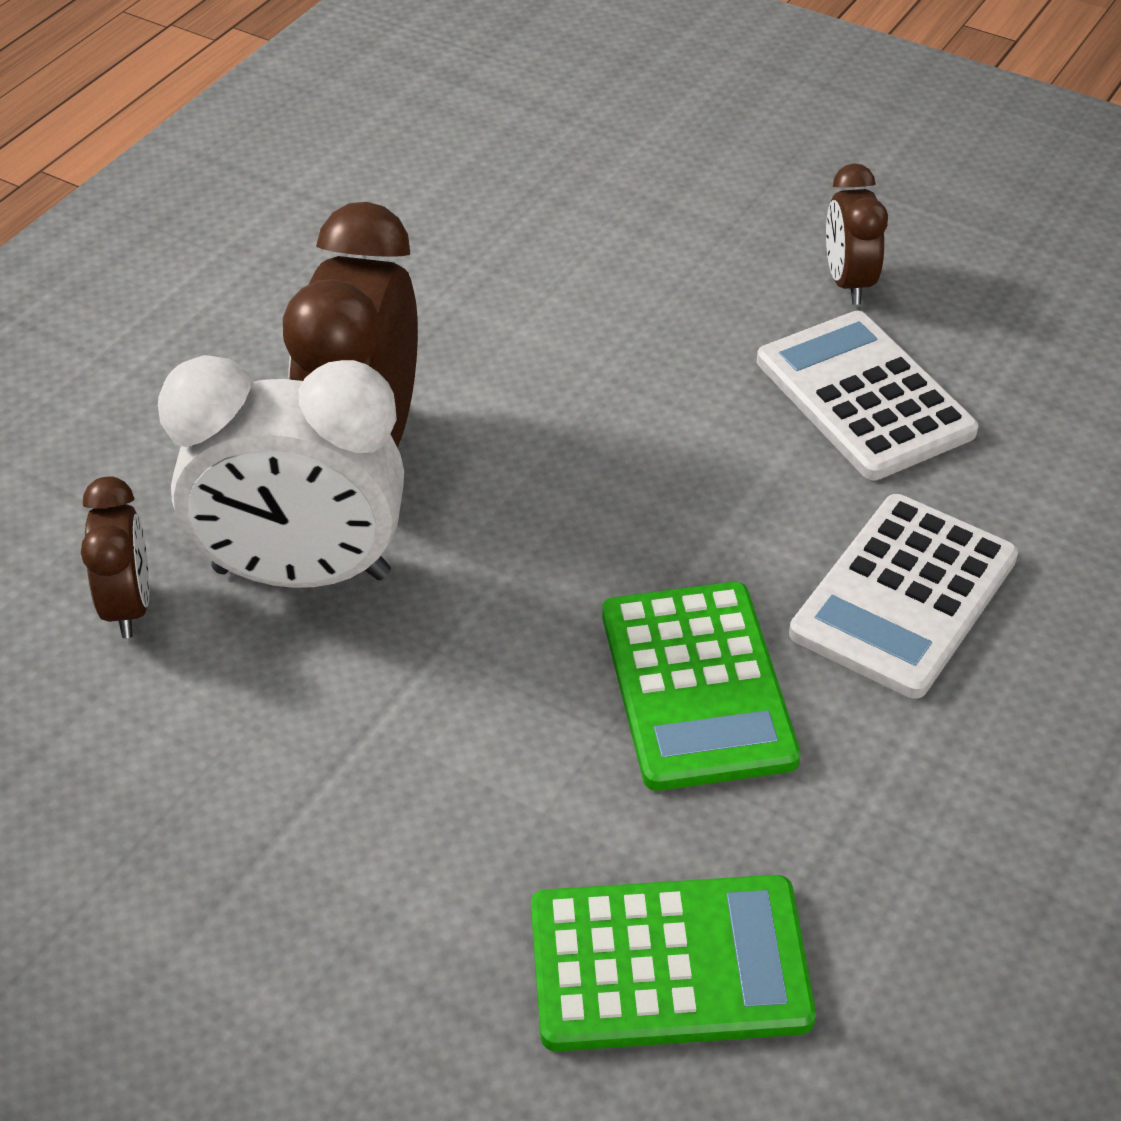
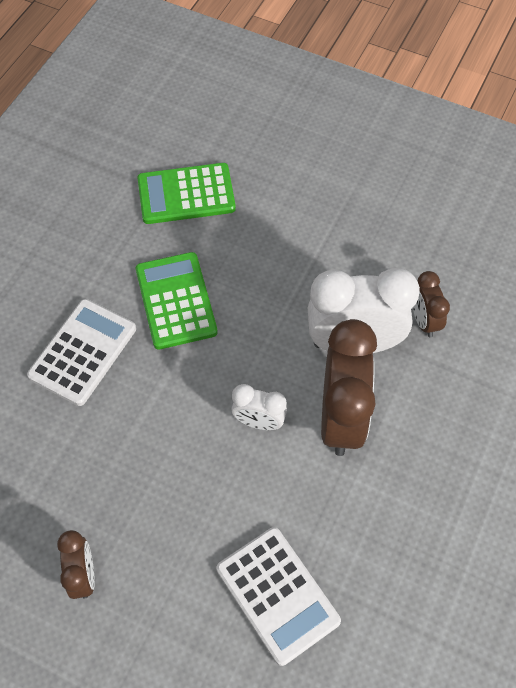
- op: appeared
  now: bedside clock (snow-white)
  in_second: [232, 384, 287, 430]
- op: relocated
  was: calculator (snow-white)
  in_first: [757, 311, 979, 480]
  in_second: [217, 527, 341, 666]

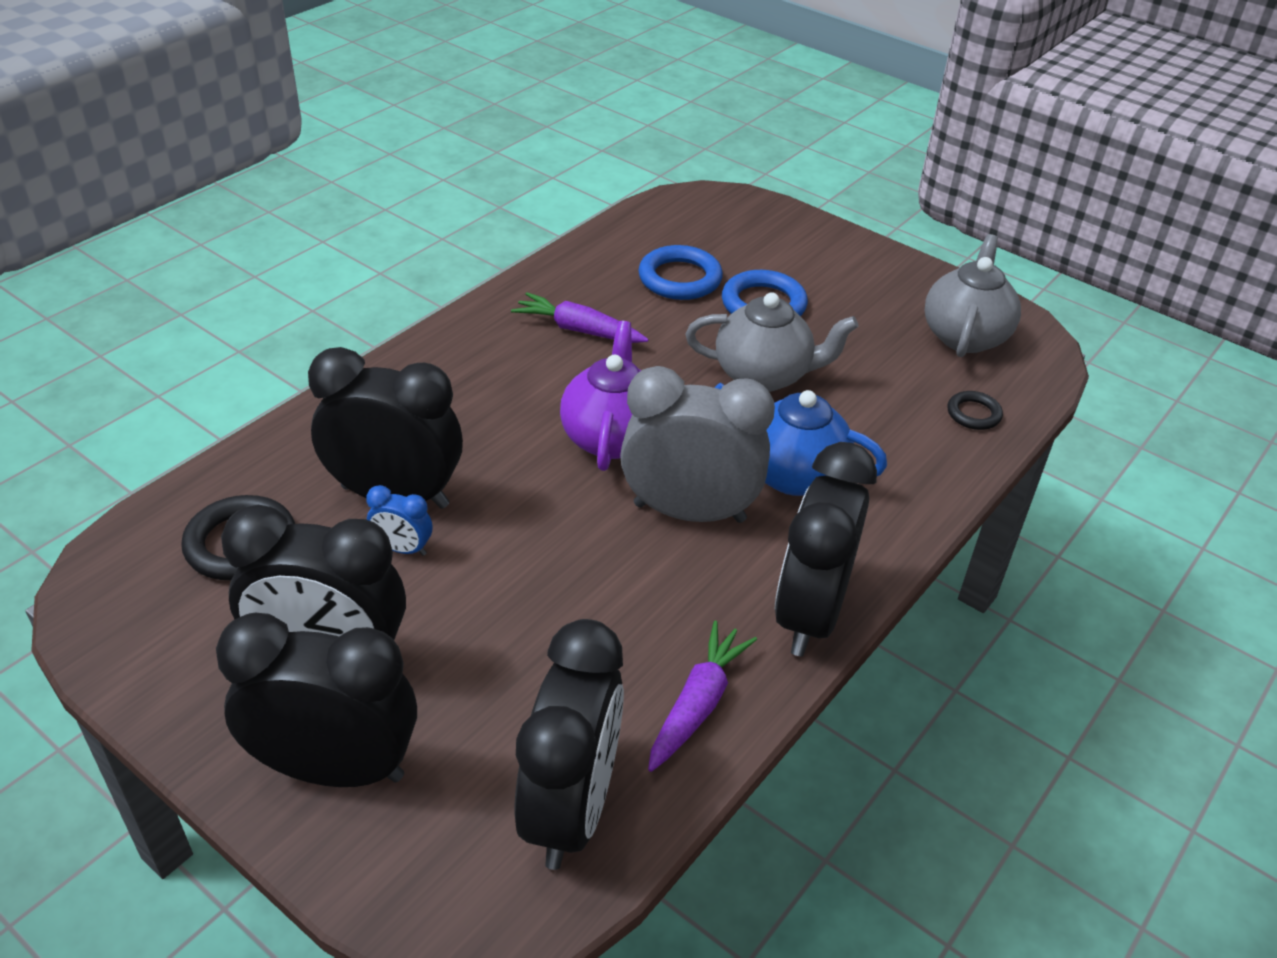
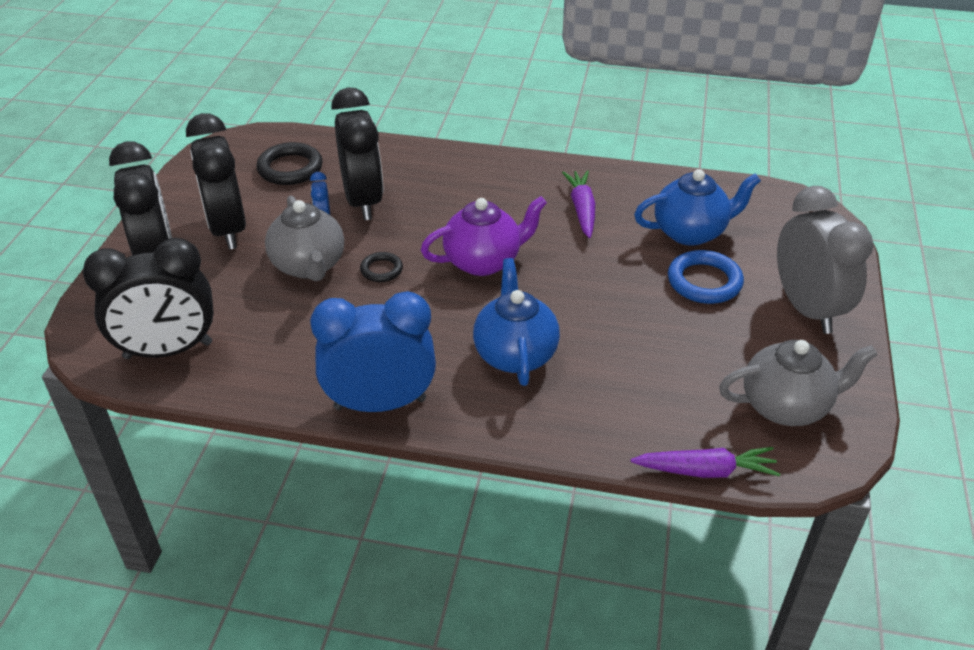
- op: relocated
  was: bedside clock (ash-grey)
  in_first: [620, 366, 775, 523]
  in_second: [777, 186, 874, 334]
- op: relocated
  was: carrot (royal purple)
  in_first: [648, 621, 757, 772]
  in_second: [631, 447, 780, 478]
- op: relocated
  was: china teapot (ash-grey)
  in_first: [686, 292, 859, 392]
  in_second: [265, 196, 344, 281]
- op: relocated
  was: ring (jet-black)
  in_first: [947, 391, 1003, 430]
  in_second: [360, 252, 403, 282]
- op: exchanged
  was: ring (royal blue)
  now: china teapot (royal blue)
  in_first: [638, 245, 723, 300]
  in_second: [634, 169, 761, 246]
- op: colour
  was: bedside clock (jet-black)
  now: bedside clock (royal blue)
  in_first: [775, 442, 877, 656]
  in_second: [310, 291, 436, 412]

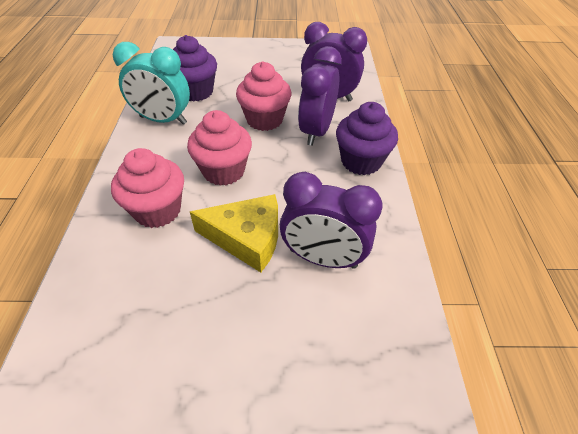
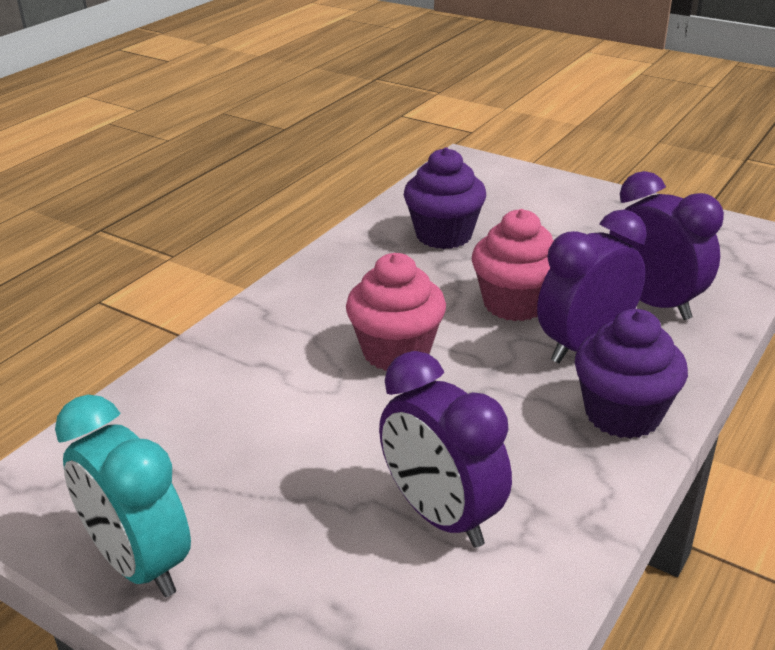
- op: missing
  was: muffin (pink)
  in_first: [111, 148, 184, 228]
- op: missing
  was: cheese wedge (yellow)
  in_first: [190, 194, 278, 272]
- op: relocated
  was: bedside clock (teal)
  in_first: [113, 42, 190, 125]
  in_second: [55, 395, 191, 597]

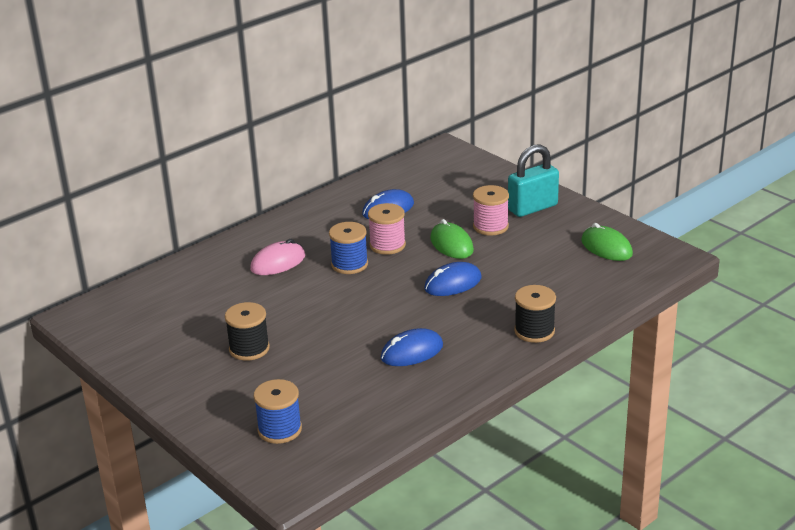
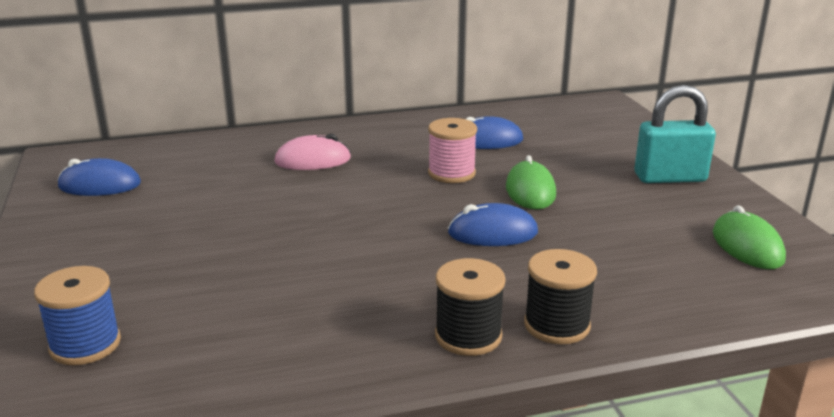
- op: missing
  was: bobbin (royal blue)
  in_first: [329, 222, 368, 274]
- op: missing
  was: bobbin (pink)
  in_first: [473, 185, 509, 235]
- op: relocated
  was: bobbin (jet-black)
  in_first: [225, 302, 270, 361]
  in_second: [435, 258, 506, 356]
- op: relocated
  was: mouse (royal blue)
  in_first: [381, 328, 443, 366]
  in_second: [57, 158, 141, 196]

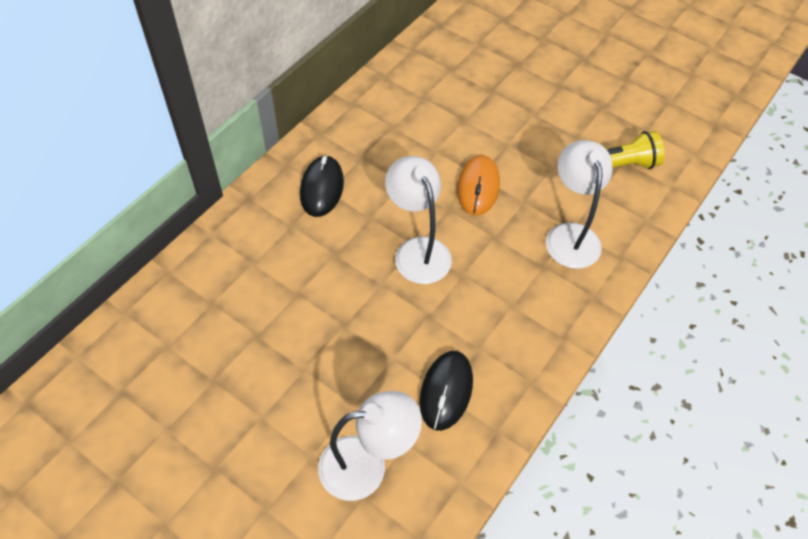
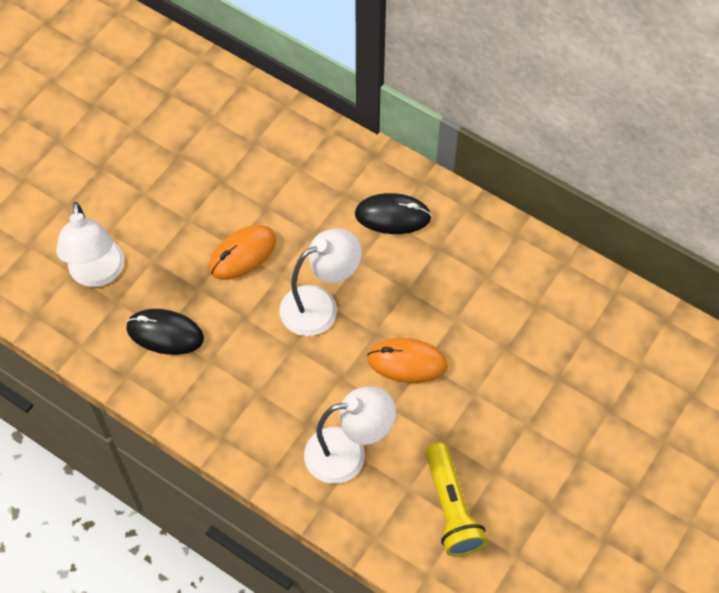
- op: appeared
  now: mouse (orange)
  in_second: [209, 225, 276, 280]

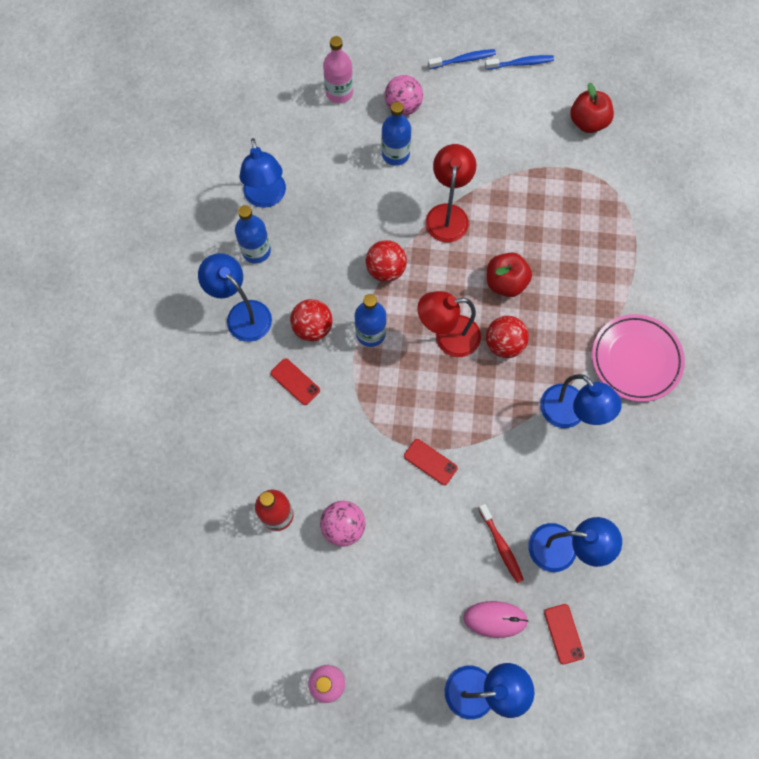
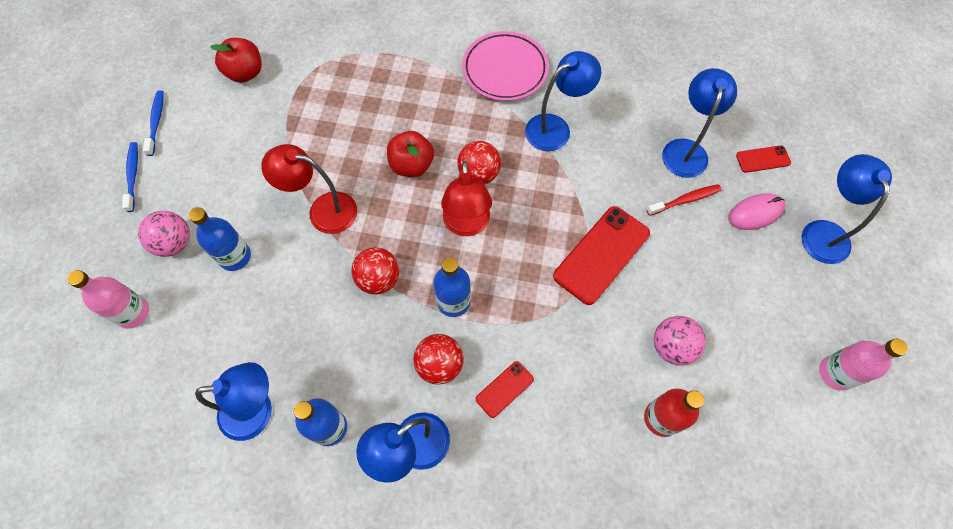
- op: spun
  was: mouse (pink)
  in_first: [463, 601, 528, 638]
  in_second: [728, 193, 785, 230]
  clockwise: 60
- op: size
  was: phone (scarlet)
  in_first: [404, 439, 458, 485]
  in_second: [553, 206, 650, 305]
  ratio: 1.96

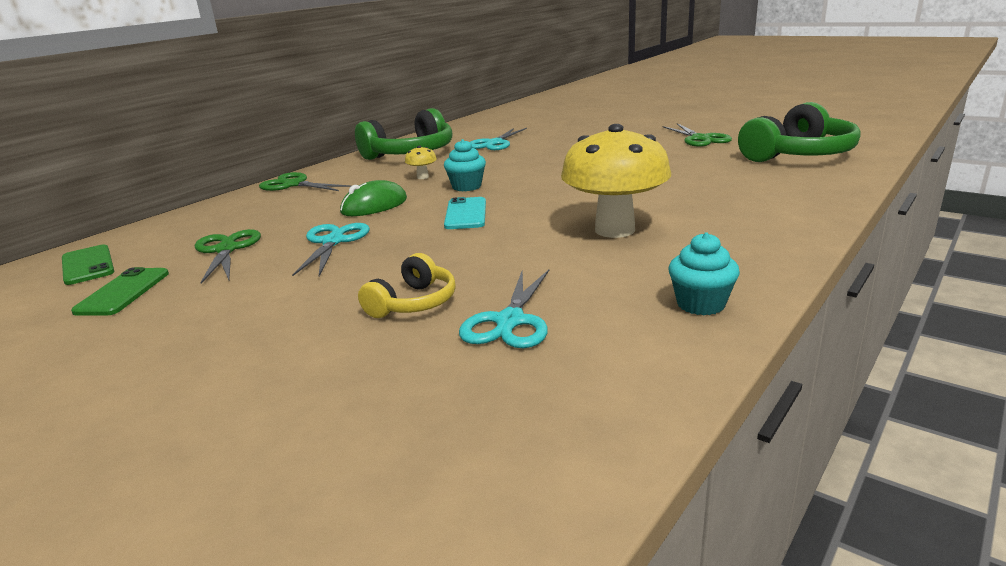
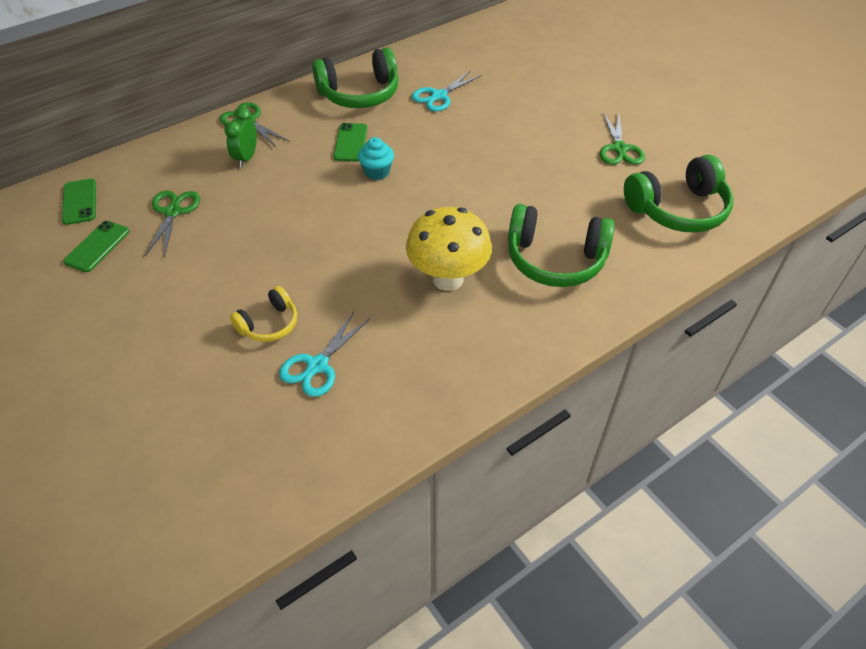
- op: missing
  was: scissors (teal)
  in_first: [292, 223, 370, 276]
- op: missing
  was: mouse (emerald)
  in_first: [340, 180, 407, 216]
- op: missing
  was: phone (teal)
  in_first: [444, 197, 486, 229]
- op: missing
  was: muffin (teal)
  in_first: [668, 232, 740, 315]
- op: appeared
  now: bedside clock (emerald)
  in_second: [224, 107, 257, 167]
- op: appeared
  now: headset (emerald)
  in_second: [508, 204, 615, 287]
- op: exchanged
  was: mushroom (yellow)
  now: phone (emerald)
  in_first: [405, 146, 437, 179]
  in_second: [334, 123, 368, 161]

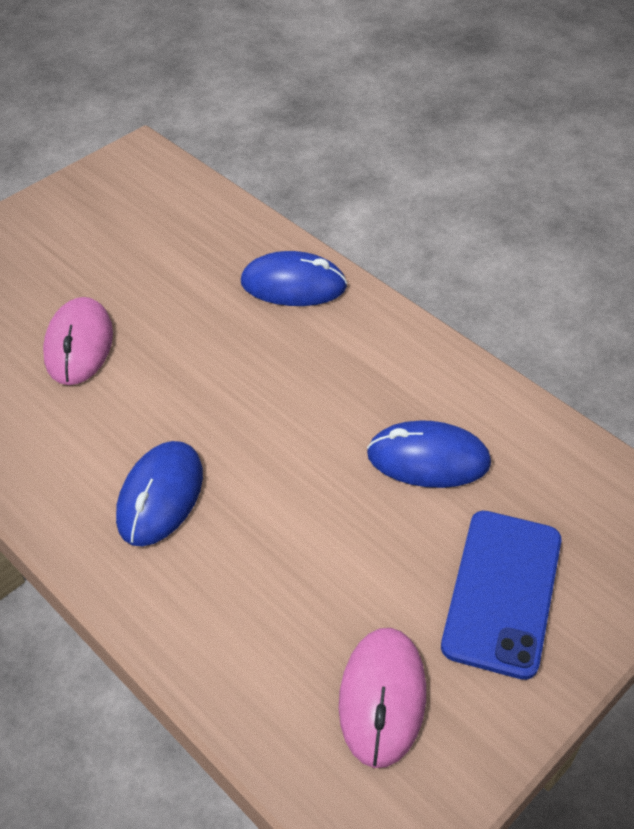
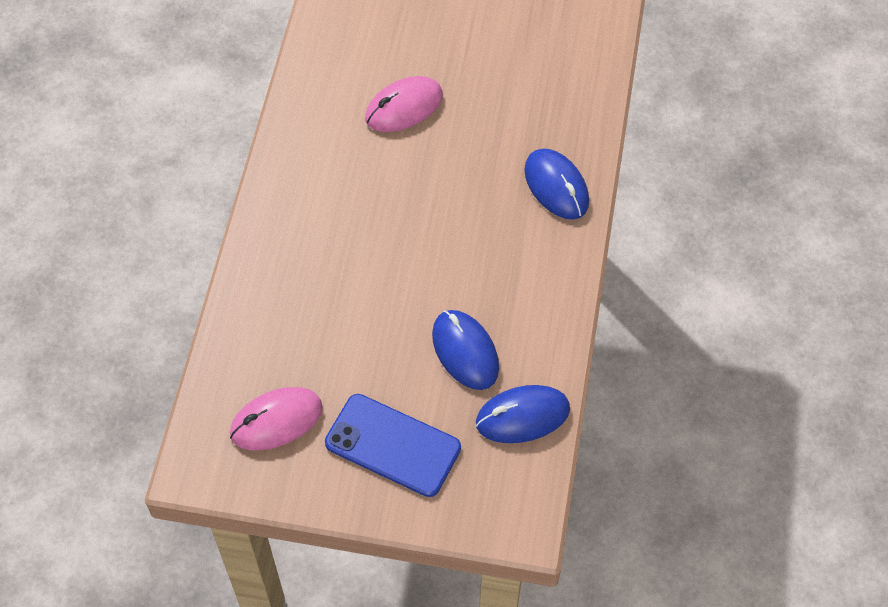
- op: relocated
  was: mouse (royal blue)
  in_first: [116, 441, 203, 546]
  in_second: [476, 385, 570, 443]
- op: spun
  was: phone (royal blue)
  in_first: [441, 511, 561, 680]
  in_second: [325, 394, 461, 497]
  clockwise: 45

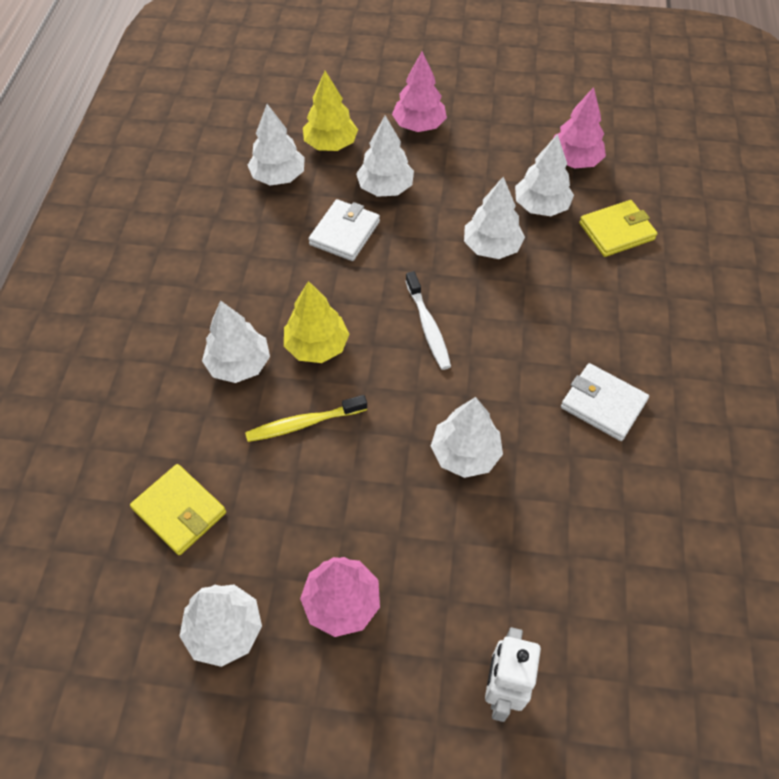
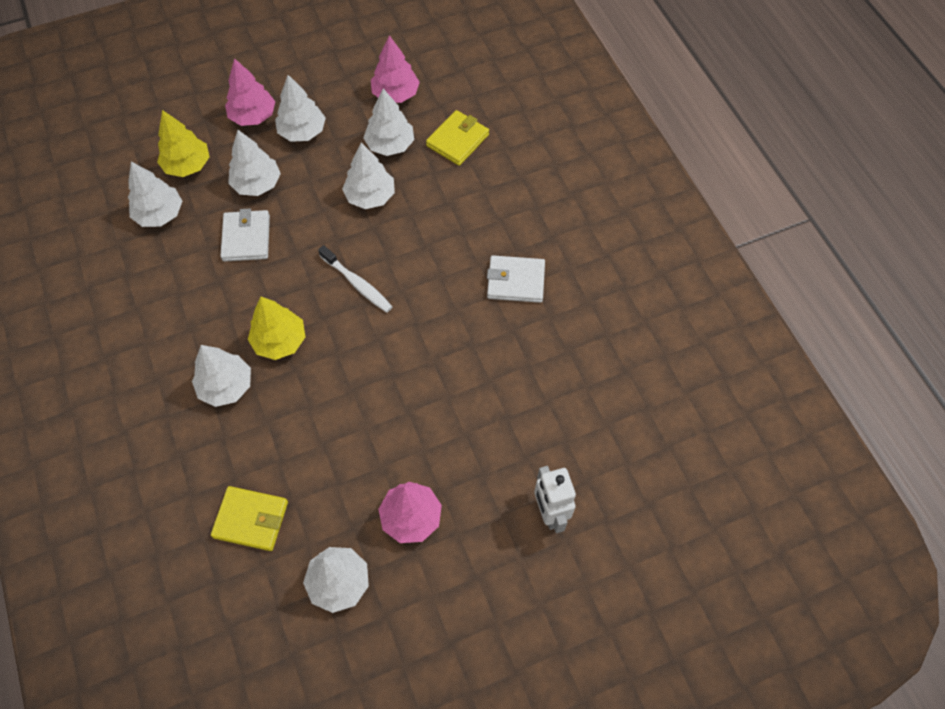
- op: missing
  was: dental brush (yellow)
  in_first: [245, 395, 367, 442]
- op: relocated
  was: toy tree (snow-white)
  in_first: [431, 397, 503, 478]
  in_second: [275, 75, 326, 142]

